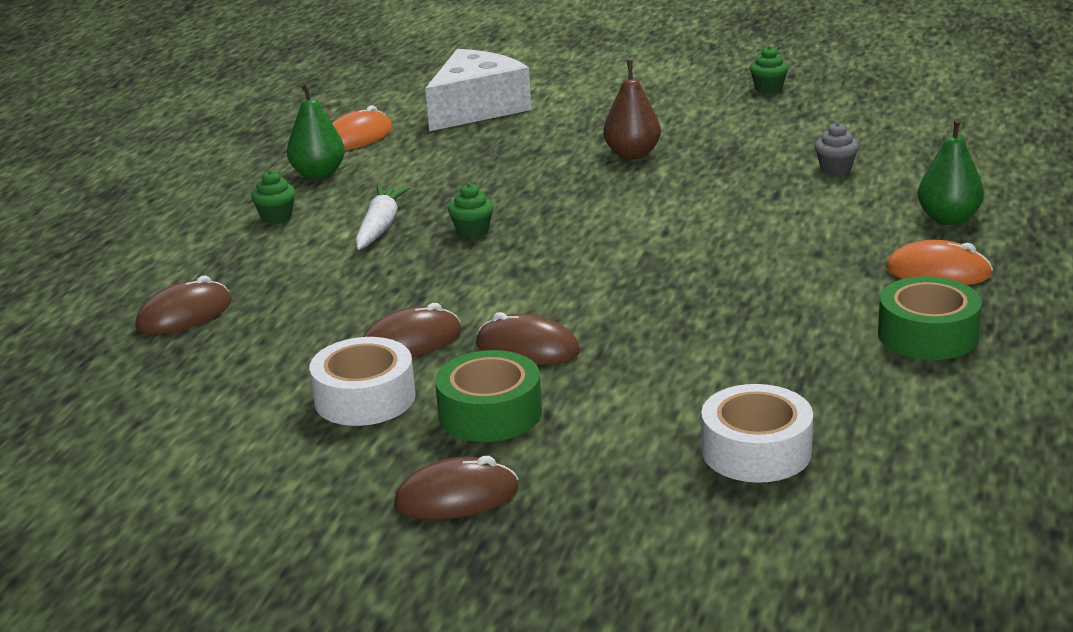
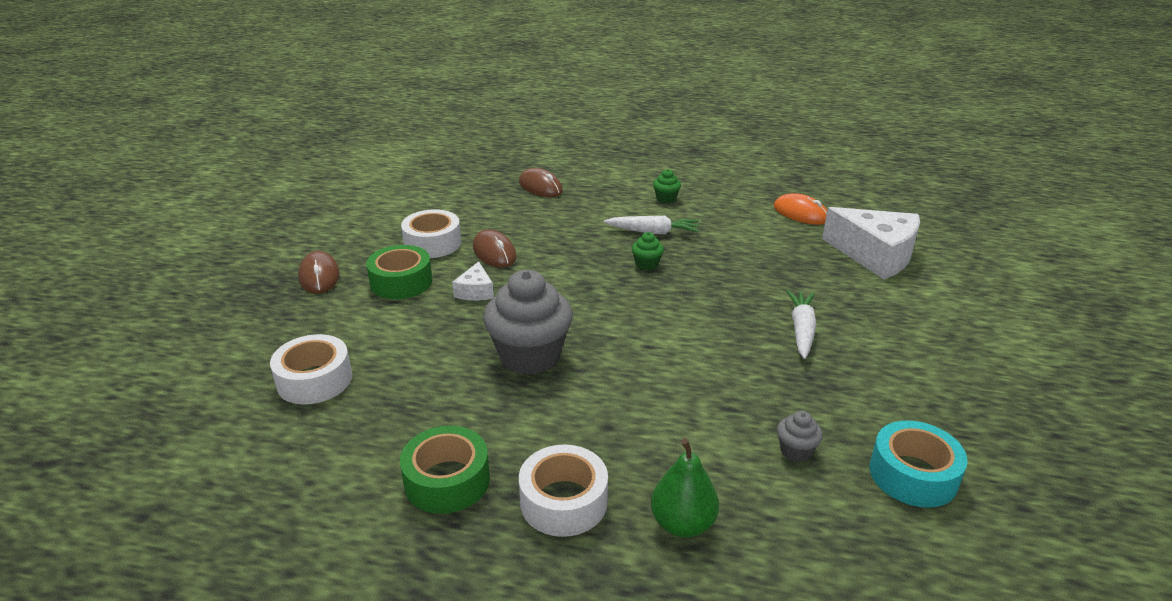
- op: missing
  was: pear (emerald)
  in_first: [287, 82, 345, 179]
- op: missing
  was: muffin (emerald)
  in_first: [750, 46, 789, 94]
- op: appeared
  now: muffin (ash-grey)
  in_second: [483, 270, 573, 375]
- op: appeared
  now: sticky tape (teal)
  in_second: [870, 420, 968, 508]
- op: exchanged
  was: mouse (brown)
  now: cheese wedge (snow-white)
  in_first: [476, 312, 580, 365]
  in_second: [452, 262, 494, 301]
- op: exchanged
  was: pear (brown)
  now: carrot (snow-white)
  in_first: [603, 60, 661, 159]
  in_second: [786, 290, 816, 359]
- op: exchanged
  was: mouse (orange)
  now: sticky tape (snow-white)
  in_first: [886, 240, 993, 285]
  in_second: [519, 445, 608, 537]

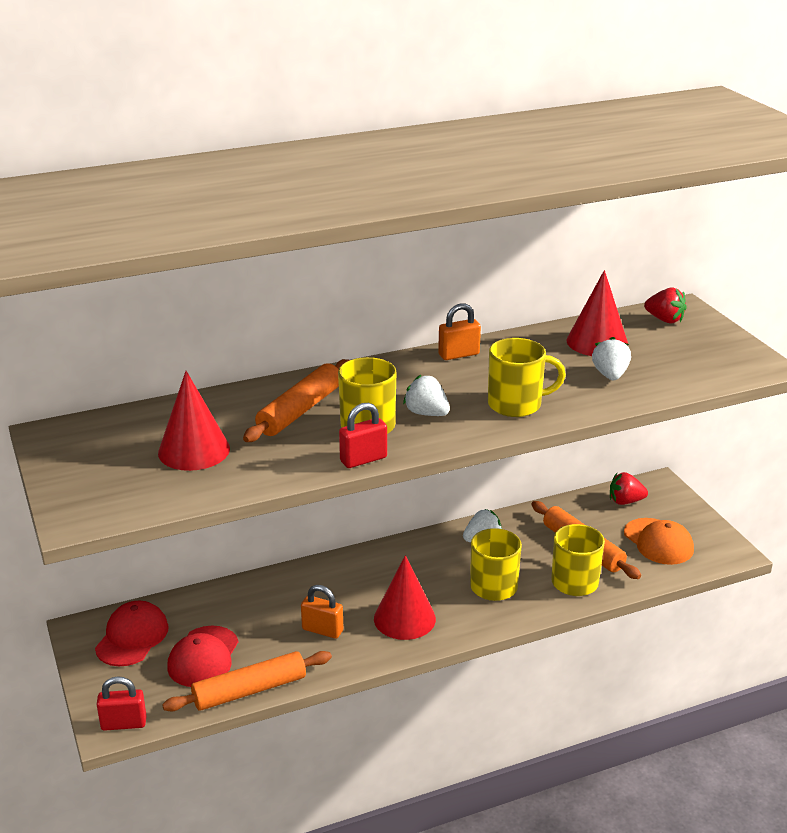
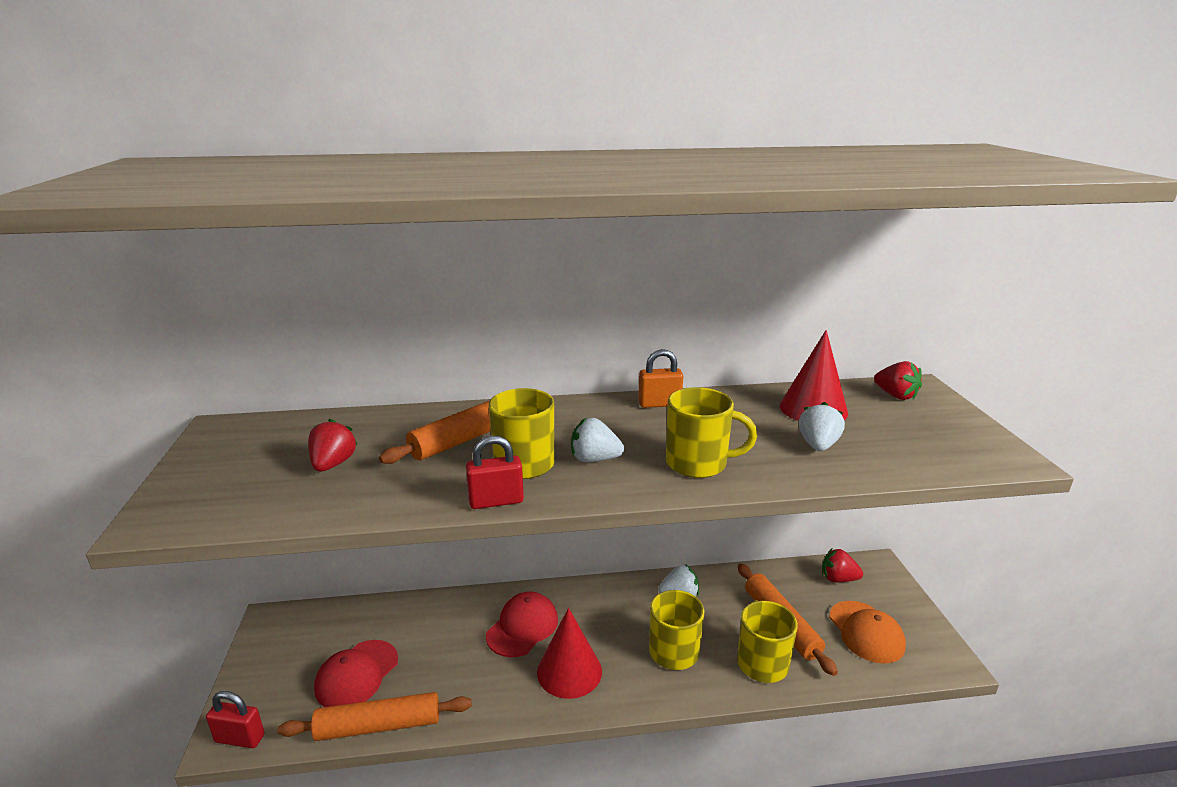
- op: missing
  was: padlock (orange)
  in_first: [301, 585, 343, 639]
- op: relocated
  was: baseball cap (scarlet)
  in_first: [95, 601, 169, 666]
  in_second: [486, 591, 558, 657]
- op: exchanged
  was: solid cone (scarlet)
  now: berry (scarlet)
  in_first: [158, 371, 230, 471]
  in_second: [308, 419, 358, 472]
- op: spun
  was: berry (snow-white)
  in_first: [403, 375, 450, 416]
  in_second: [571, 418, 624, 462]
  clockwise: -45

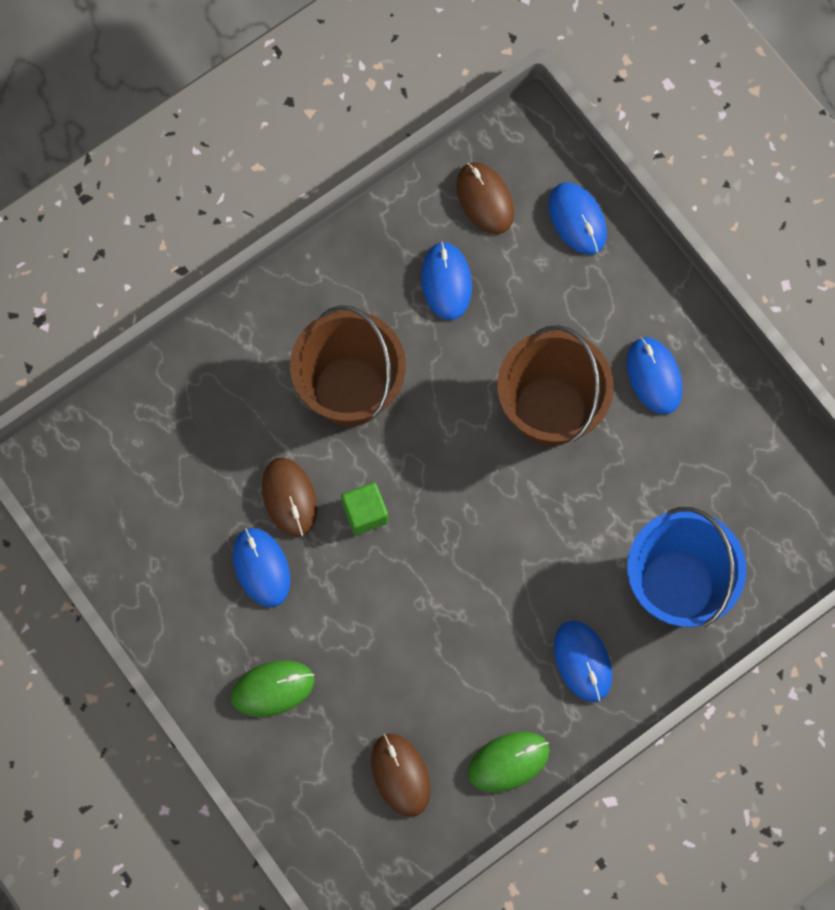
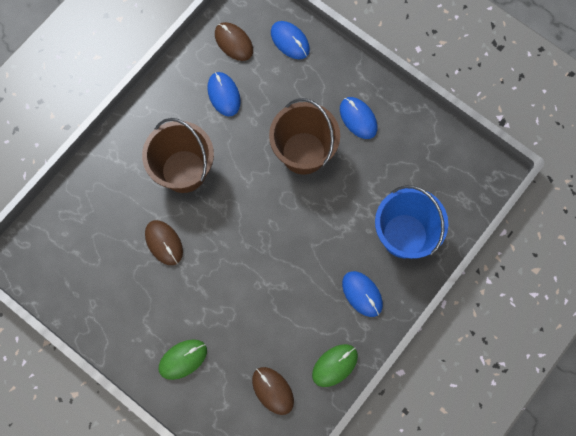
- op: missing
  was: mouse (royal blue)
  in_first: [233, 528, 290, 607]
- op: missing
  was: cube (emerald)
  in_first: [341, 482, 388, 535]

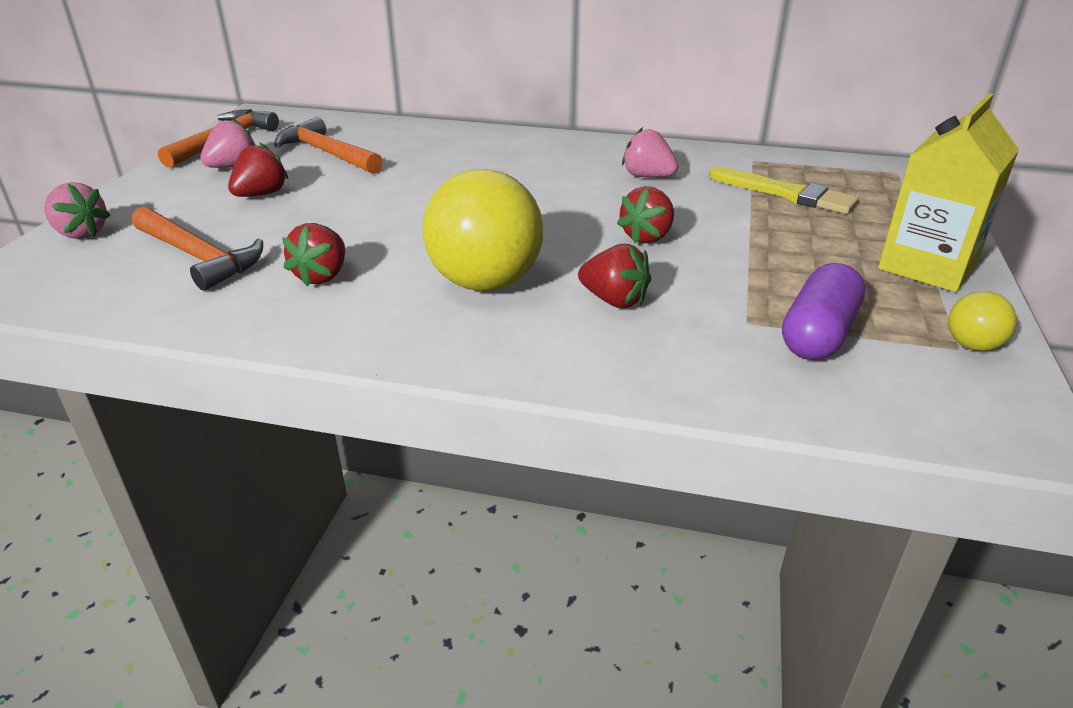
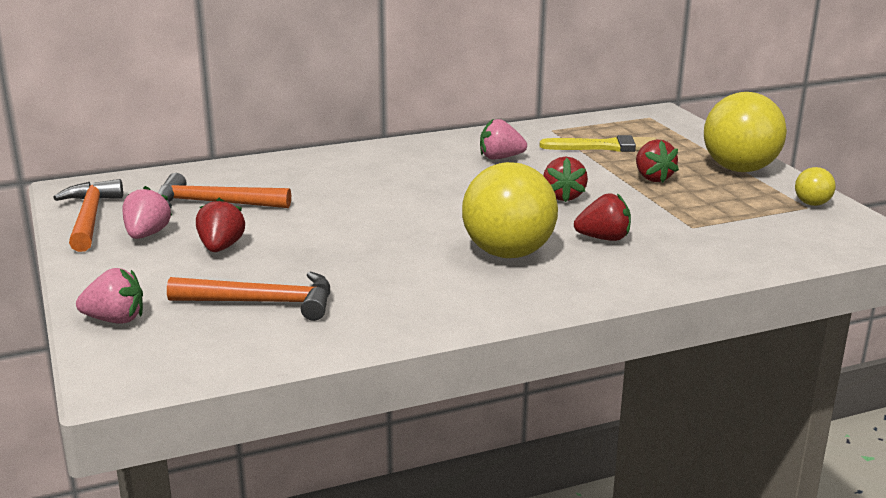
- op: missing
  was: pill shape (royal purple)
  in_first: [782, 263, 865, 360]
- op: relocated
  was: berry (scarlet)
  in_first: [282, 223, 345, 286]
  in_second: [636, 139, 679, 183]
- op: exchanged
  was: carton (yellow)
  now: sphere (yellow)
  in_first: [878, 93, 1019, 292]
  in_second: [704, 92, 787, 172]

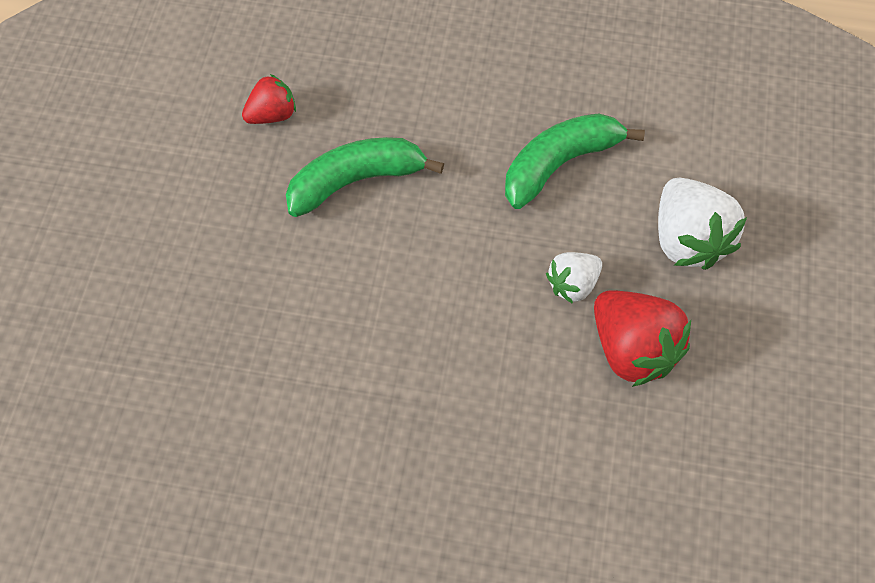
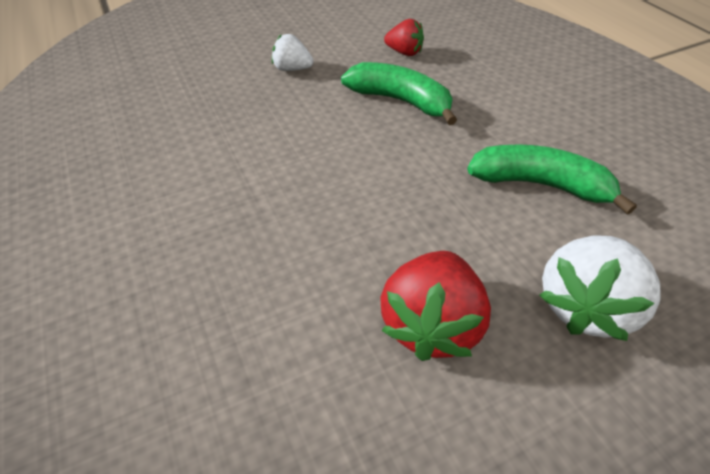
- op: relocated
  was: berry (snow-white)
  in_first: [546, 252, 602, 304]
  in_second: [272, 34, 314, 71]

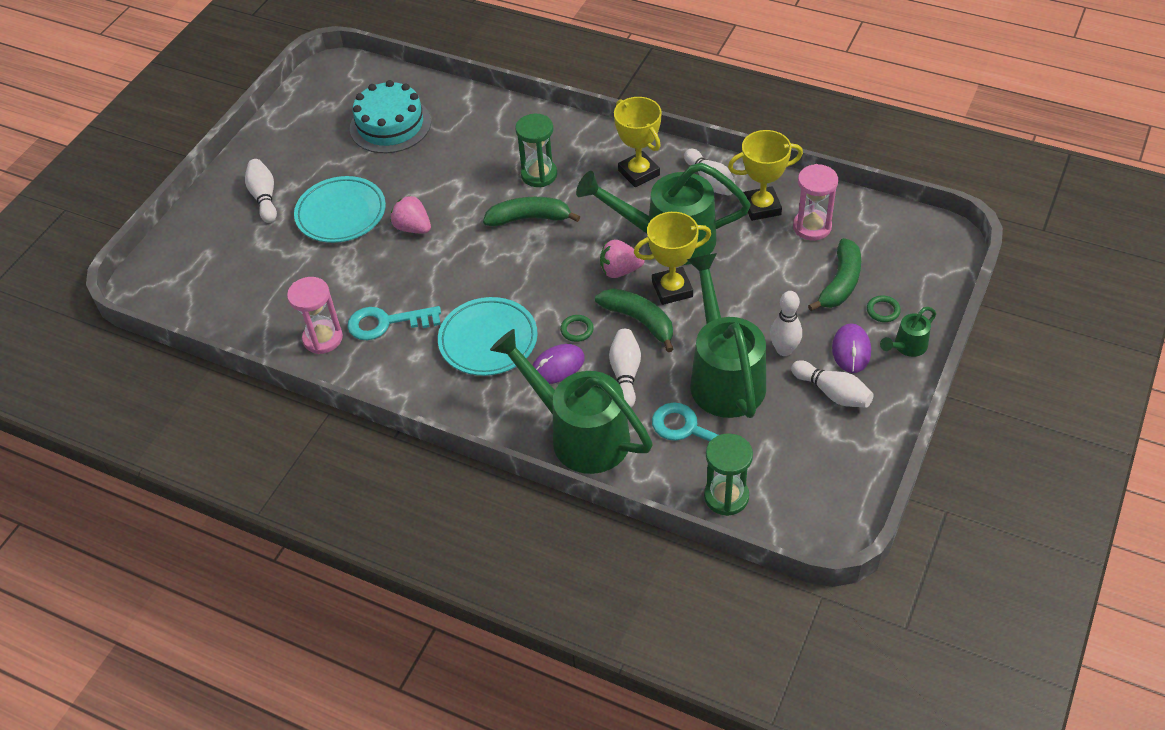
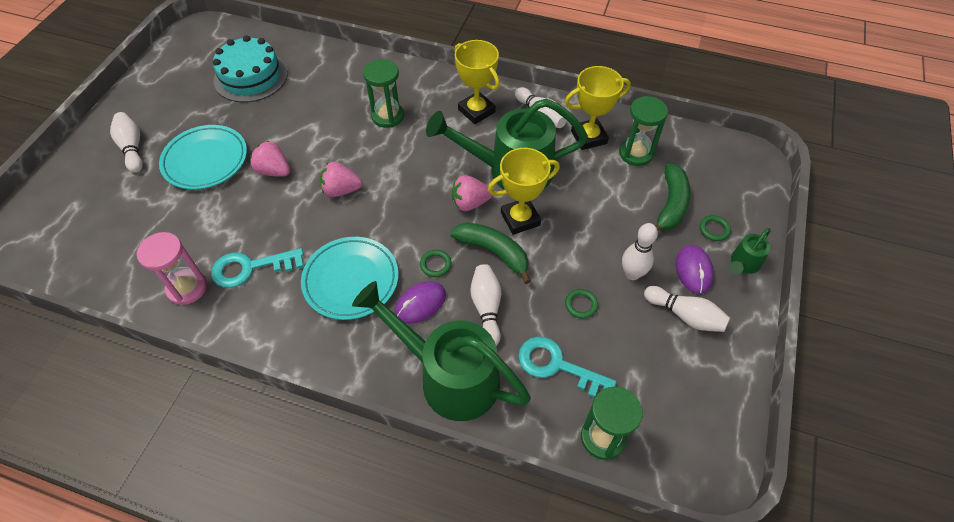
- op: missing
  was: toy banana (emerald)
  in_first: [483, 197, 580, 227]
- op: appeared
  now: berry (pink)
  in_second: [320, 162, 362, 197]
- op: exchanged
  was: sprinkling can (emerald)
  now: ring (emerald)
  in_first: [686, 253, 766, 418]
  in_second: [565, 289, 598, 318]
- op: colour
  was: sandglass (pink)
  now: sandglass (emerald)
  in_first: [793, 164, 838, 241]
  in_second: [619, 96, 668, 166]

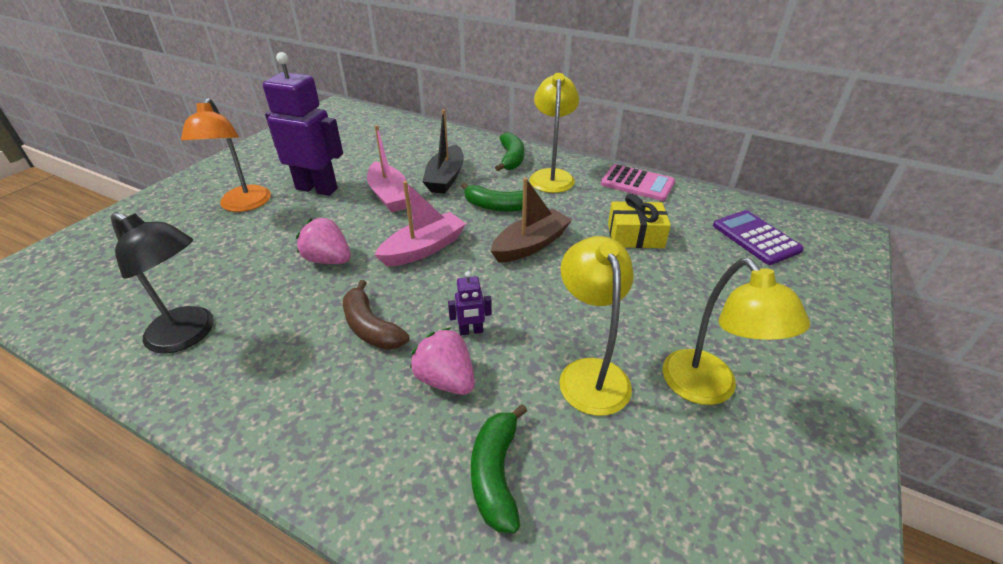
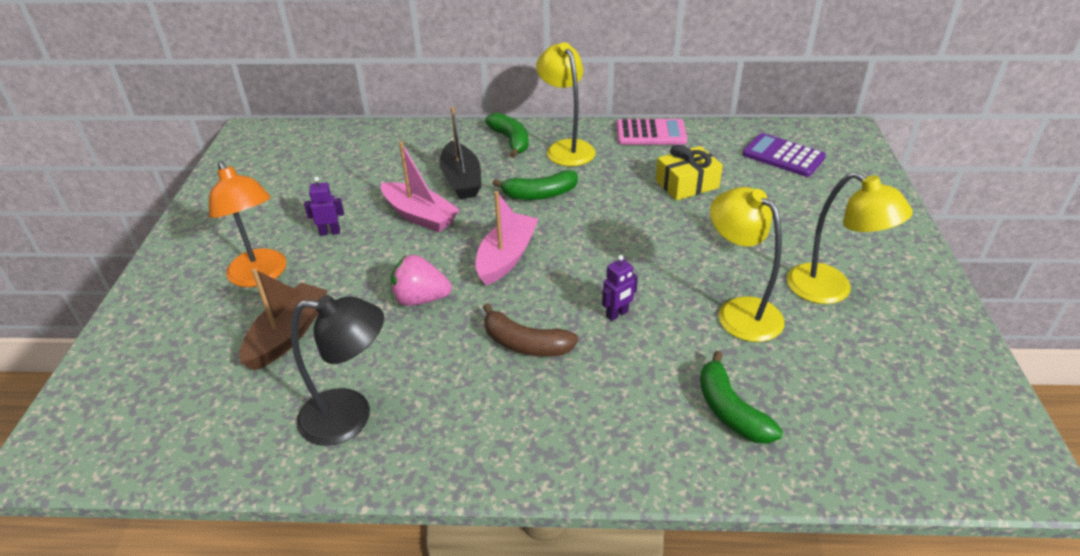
- op: missing
  was: berry (pink)
  in_first: [410, 327, 475, 395]
- op: relocated
  was: boat (brown)
  in_first: [491, 177, 572, 263]
  in_second: [239, 268, 328, 371]
- op: size
  was: toy robot (royal purple)
  in_first: [263, 52, 343, 196]
  in_second: [304, 177, 344, 236]
  ratio: 0.42

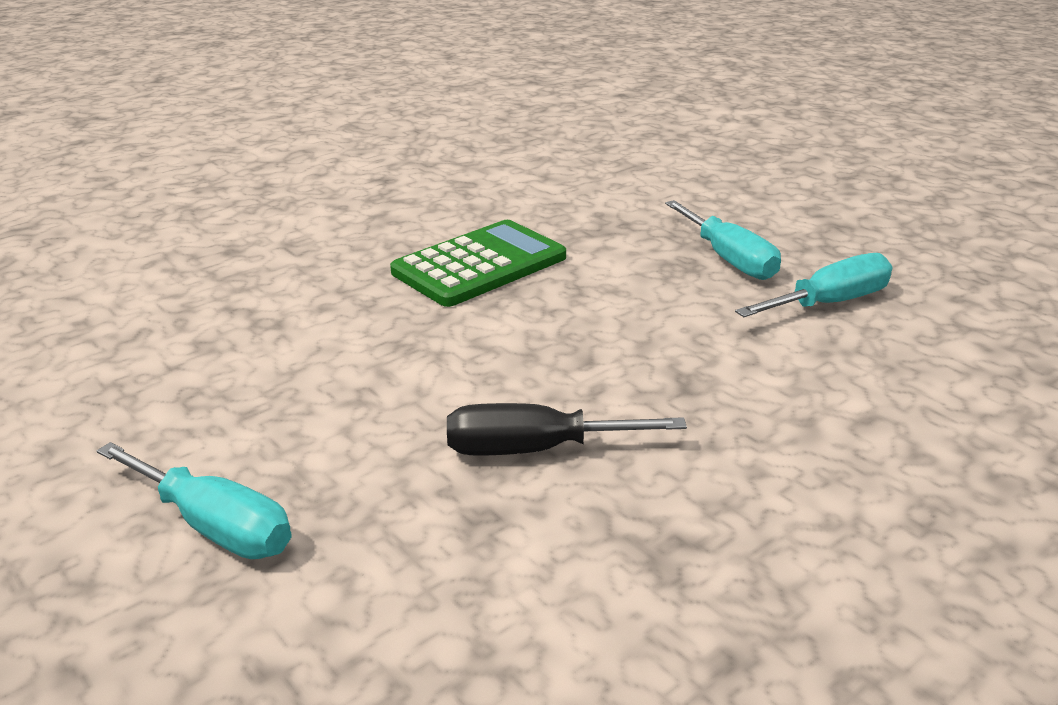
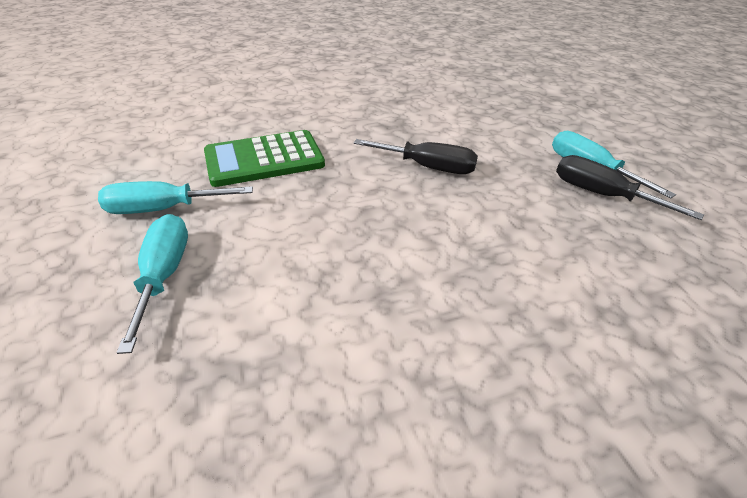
- op: appeared
  now: screwdriver (jet-black)
  in_second: [556, 155, 704, 220]
- op: relocated
  was: calculator (emerald)
  in_first: [390, 220, 566, 307]
  in_second: [204, 130, 325, 187]

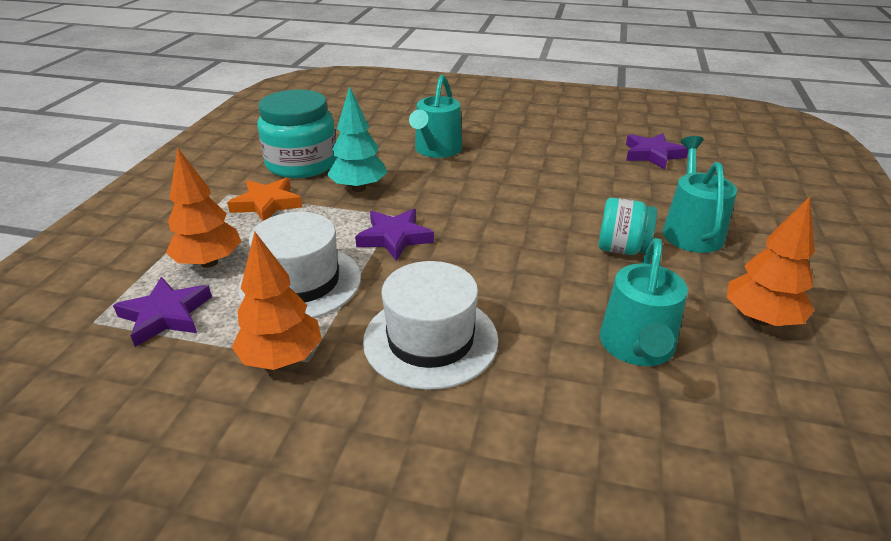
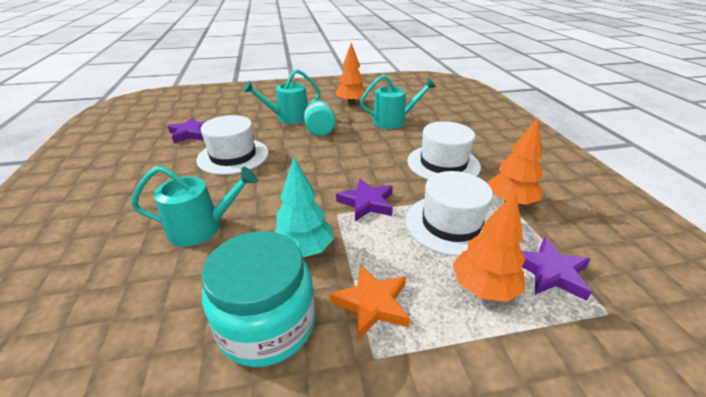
- op: appeared
  now: tall hat (snow-white)
  in_second: [196, 115, 269, 175]

